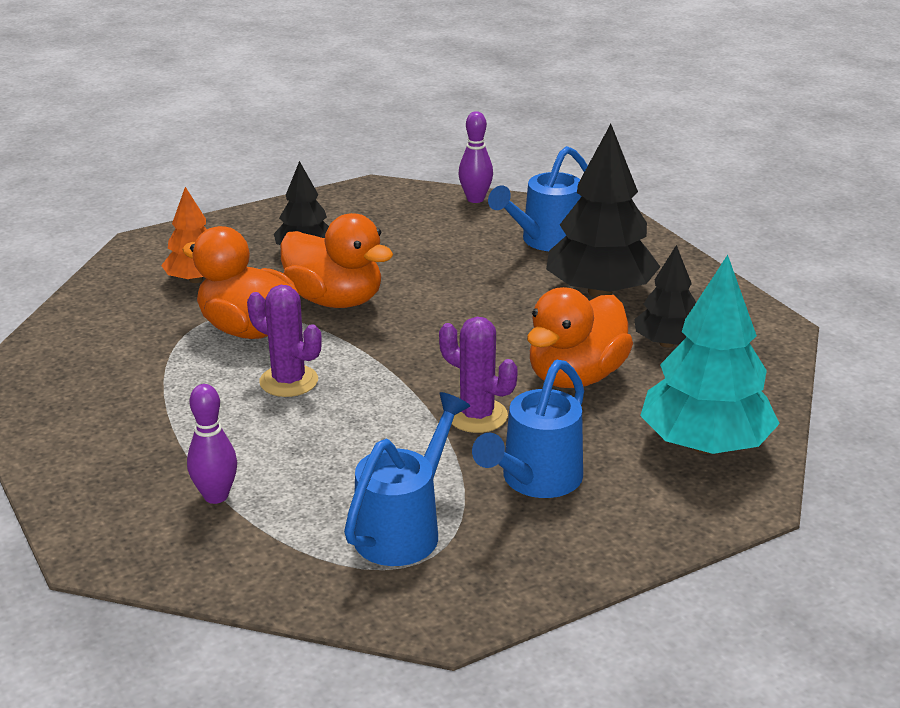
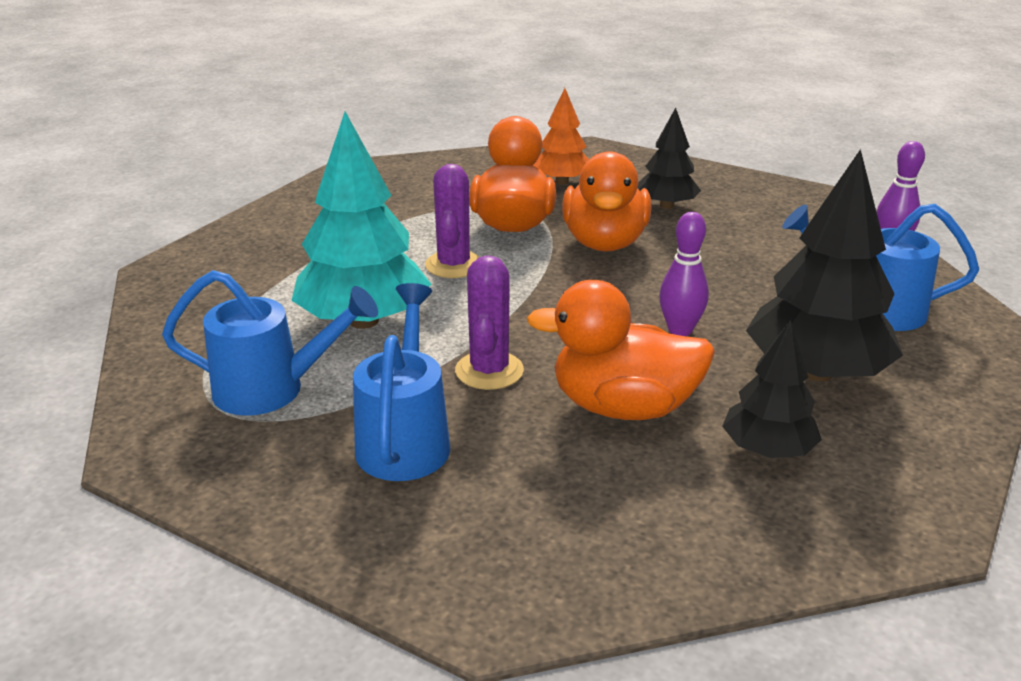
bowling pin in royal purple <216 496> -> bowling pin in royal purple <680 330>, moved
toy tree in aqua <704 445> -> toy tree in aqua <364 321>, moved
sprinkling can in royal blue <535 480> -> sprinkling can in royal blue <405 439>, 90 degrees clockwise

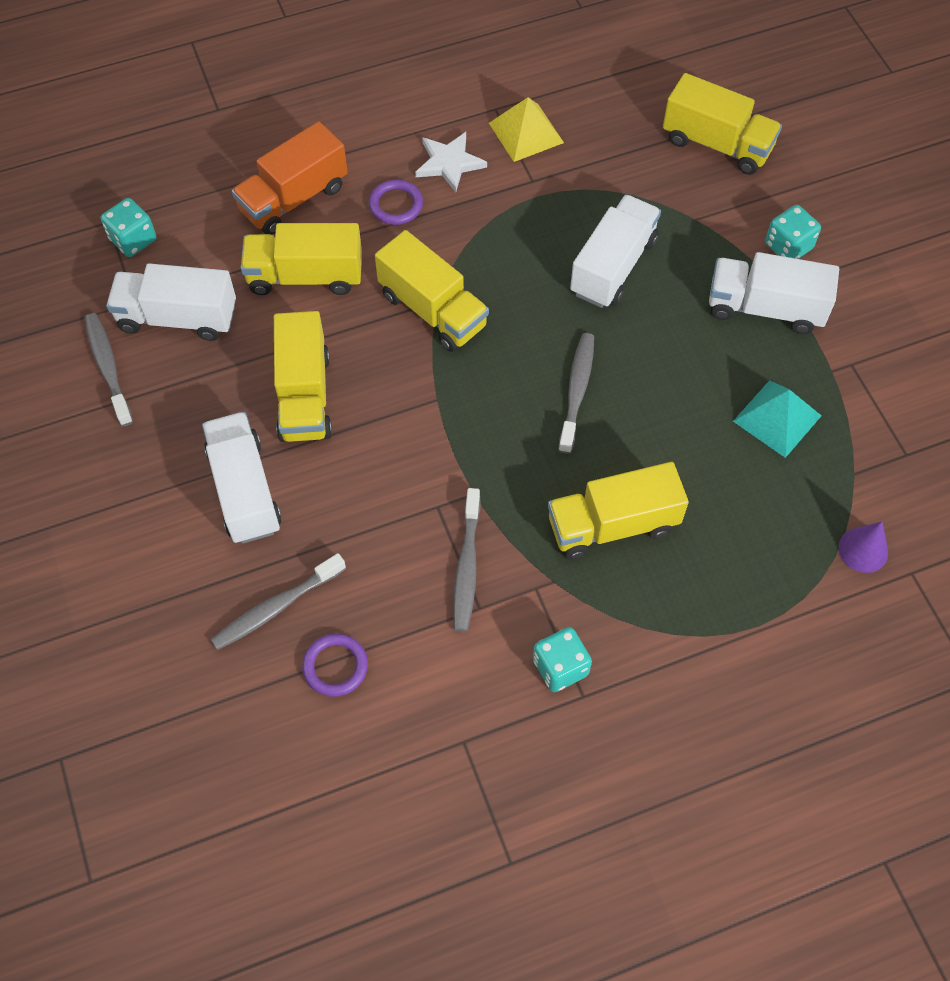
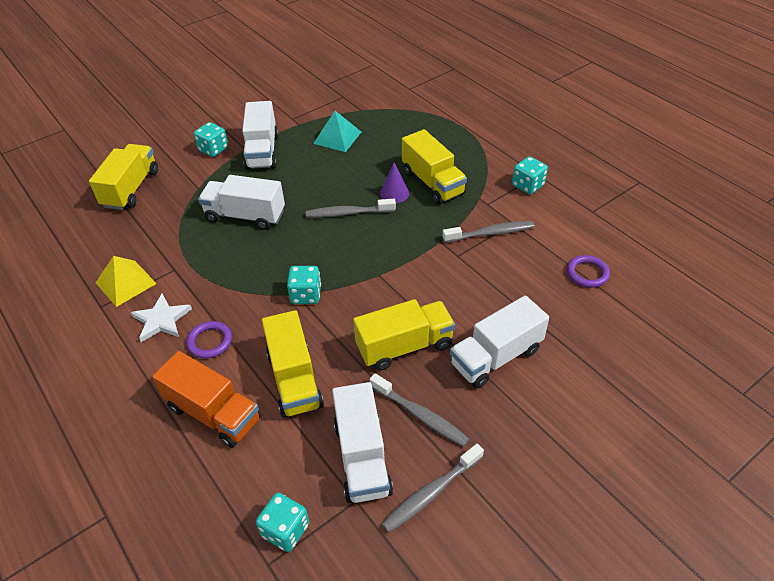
dental brush in ash-grey <276 607> -> dental brush in ash-grey <420 415>, moved
cone shape in royal purple <863 550> -> cone shape in royal purple <394 193>, moved
truck in bright yellow <433 310> -> die in aqua <306 295>

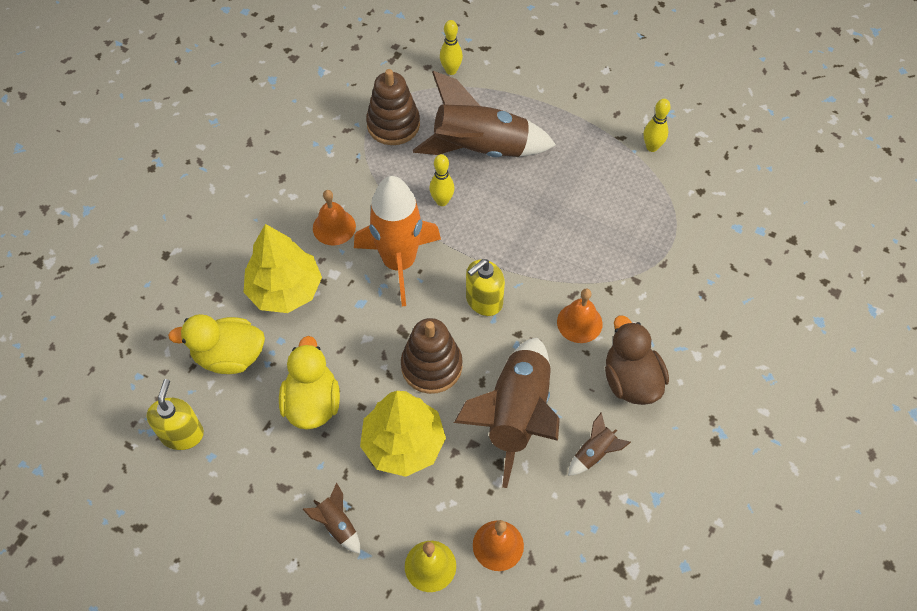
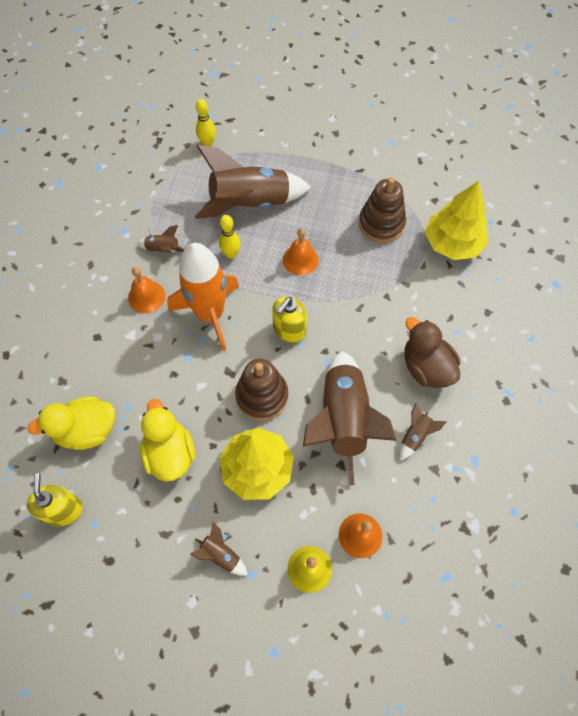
bowling pin in bright yellow <652 147> -> none
none -> spaceship in russet <163 250>
toy tree in bright yellow <285 290> -> toy tree in bright yellow <452 243>, moved
ring stacker in russet <393 124> -> ring stacker in russet <381 224>, moved
school bell in bright orange <579 322> -> school bell in bright orange <300 259>, moved

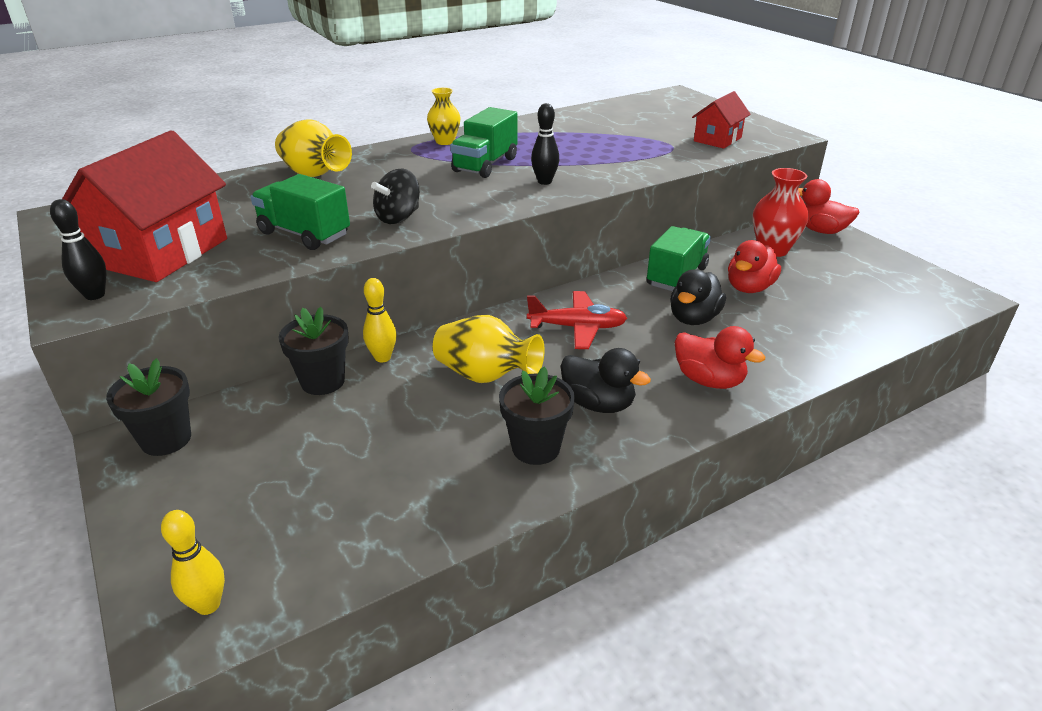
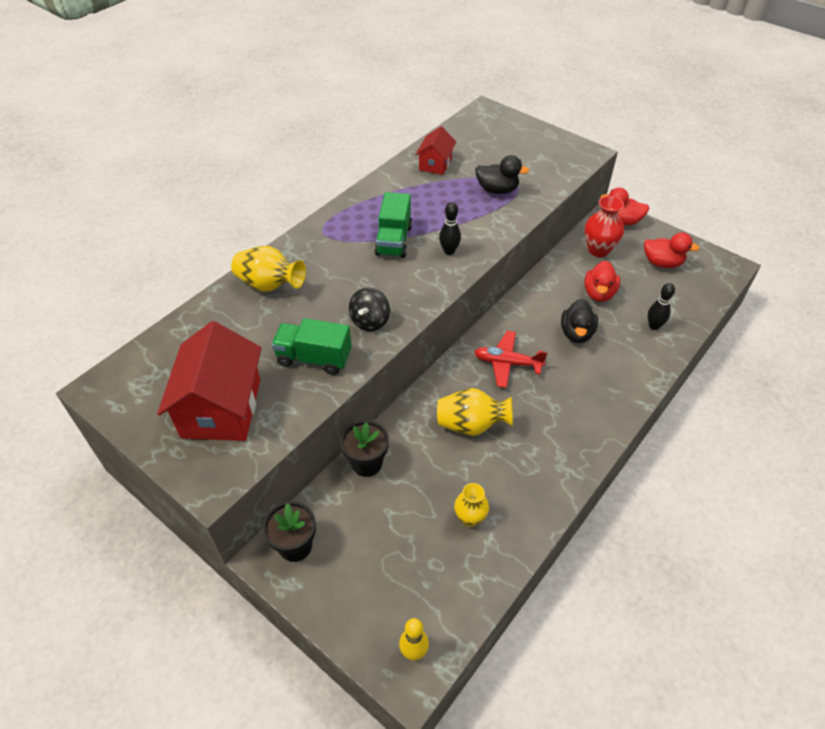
bowling pin in bright yellow <382 357> -> none
plant pot in ebony <536 448> -> none
truck in green <676 276> -> none
bowling pin in ebony <95 295> -> bowling pin in ebony <654 326>, moved
vase in bright yellow <445 141> -> vase in bright yellow <470 518>, moved
rubber duck in ebony <598 404> -> rubber duck in ebony <497 190>, moved
rubber duck in red <709 380> -> rubber duck in red <662 263>, moved
house in red <717 139> -> house in red <435 164>, moved
plane in red <577 328> -> plane in red <507 363>, 150 degrees counterclockwise

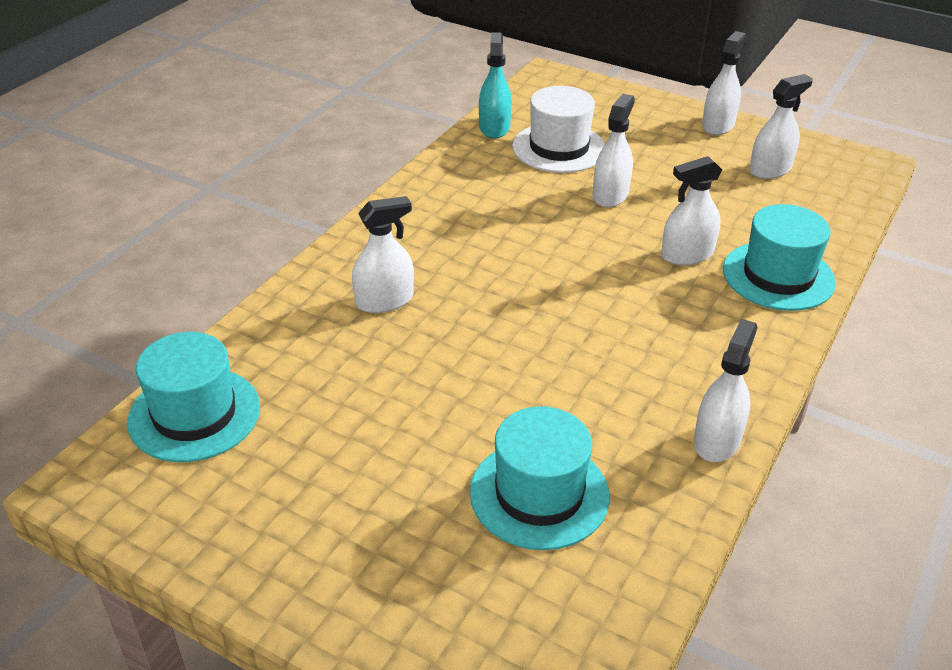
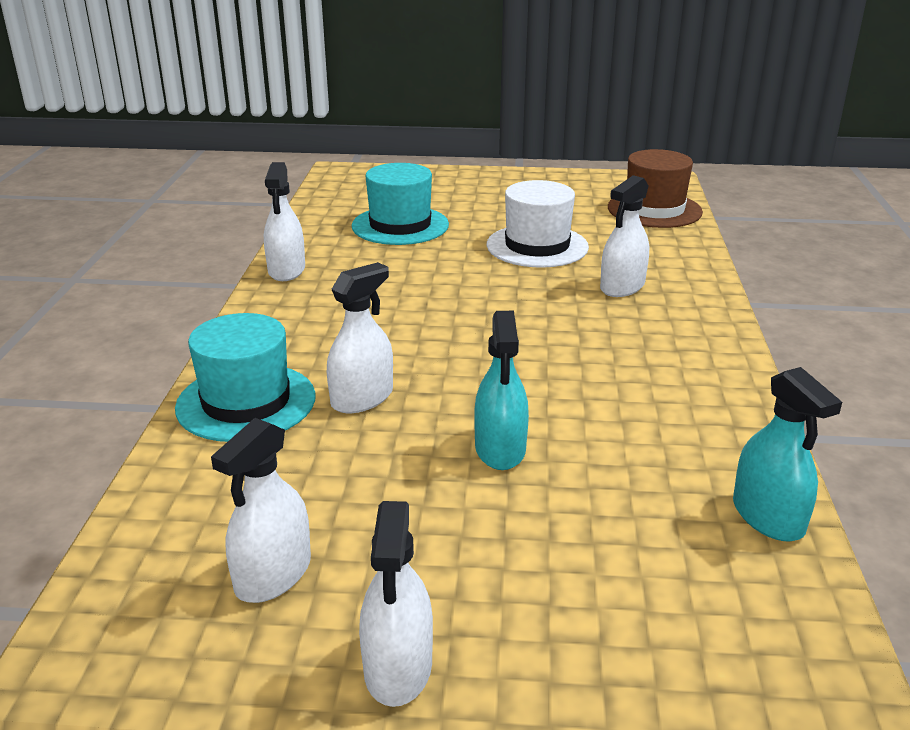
hat in pure white <559 148> -> hat in pure white <537 246>, moved
hat in aqua <194 414> -> hat in russet <654 210>
sprayer in pure white <610 195> -> sprayer in aqua <500 449>

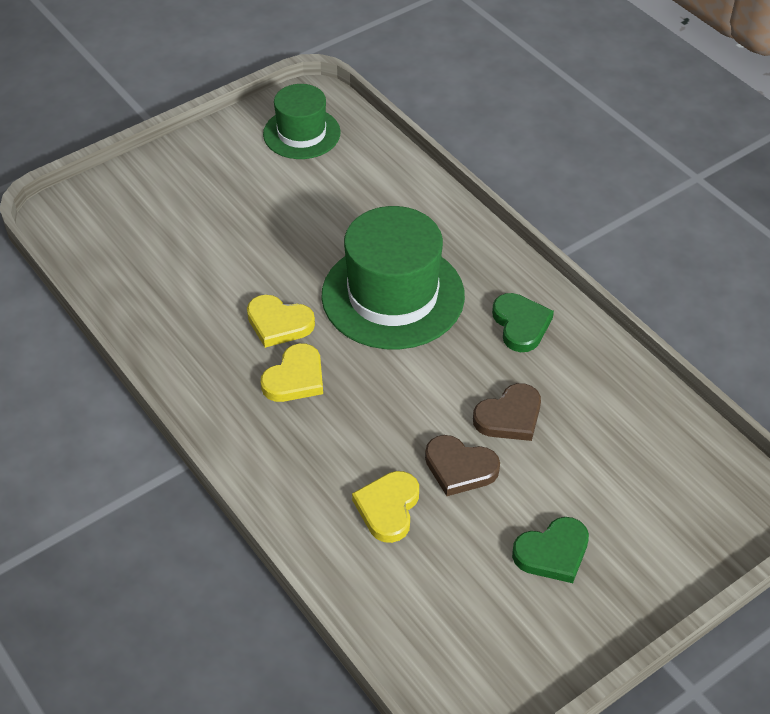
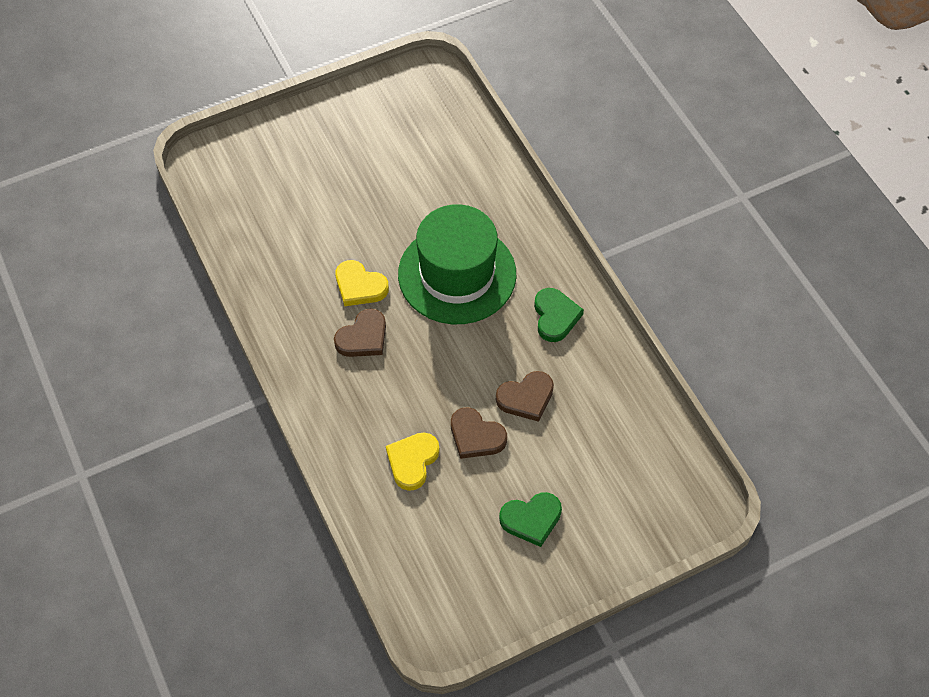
hat in green <301 133> -> none
love heart in bright yellow <295 378> -> love heart in russet <363 337>

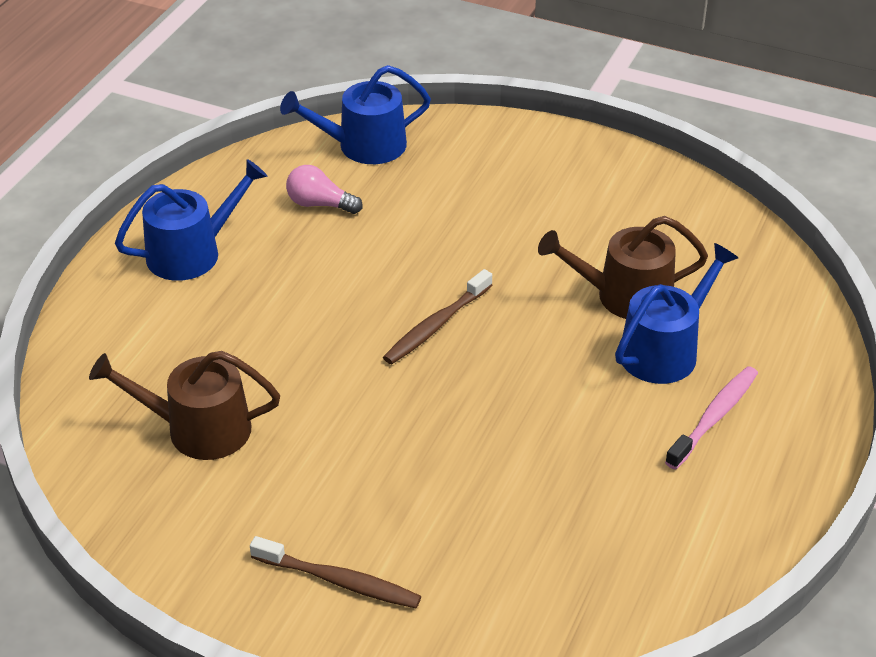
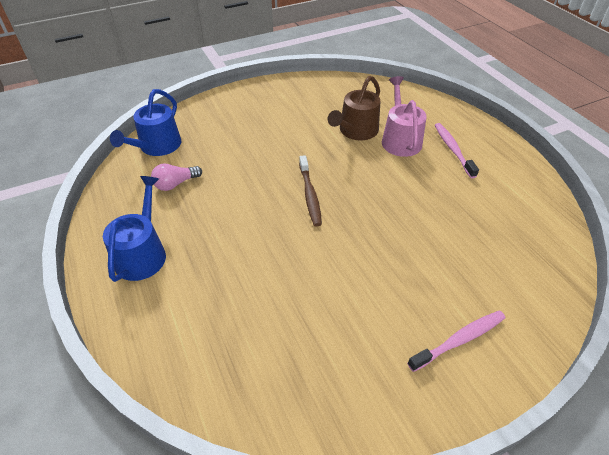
sprinkling can in russet <198 429> -> none
dental brush in russet <339 581> -> dental brush in rosy <459 340>
sprinkling can in royal blue <664 350> -> sprinkling can in rosy <400 139>

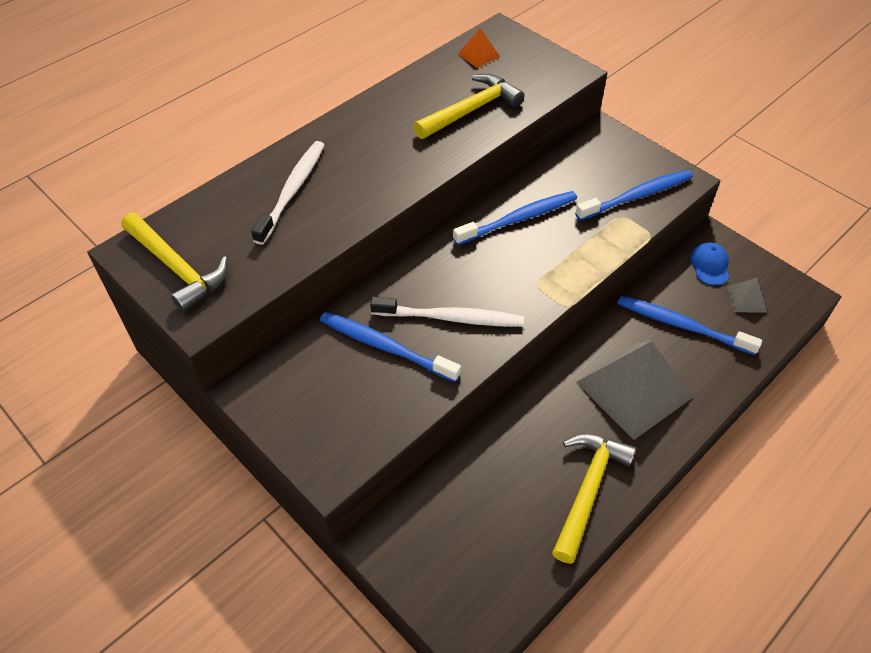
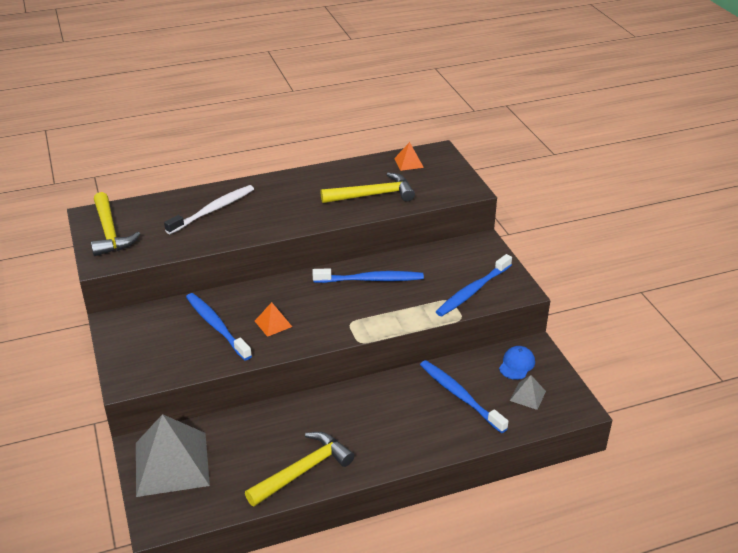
solid pyramid in ash-grey <634 389> -> solid pyramid in ash-grey <171 463>, moved
dental brush in pure white <451 318> -> solid pyramid in bright orange <273 323>
dental brush in royal blue <637 196> -> dental brush in royal blue <472 291>, 135 degrees clockwise

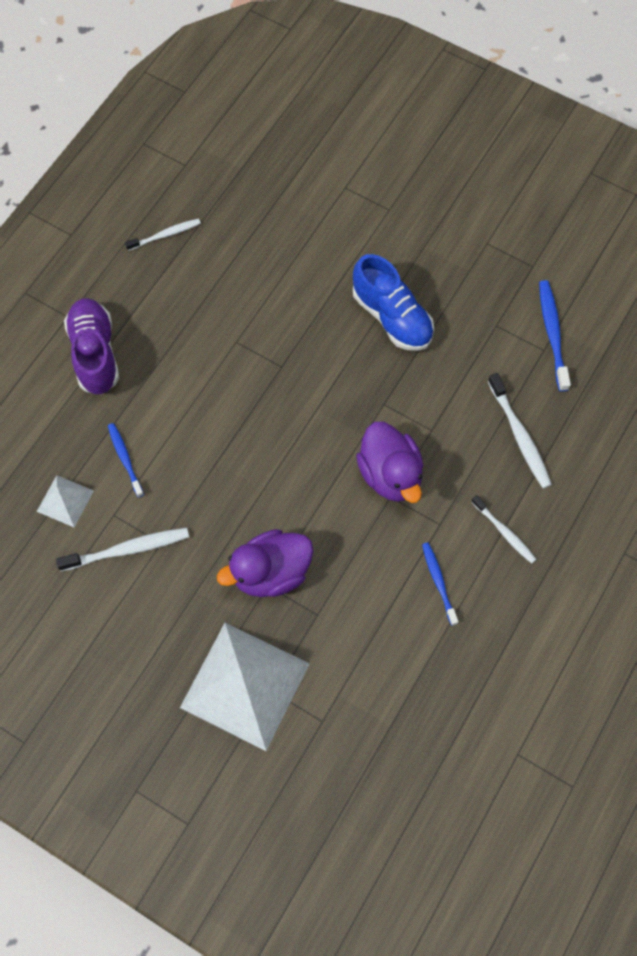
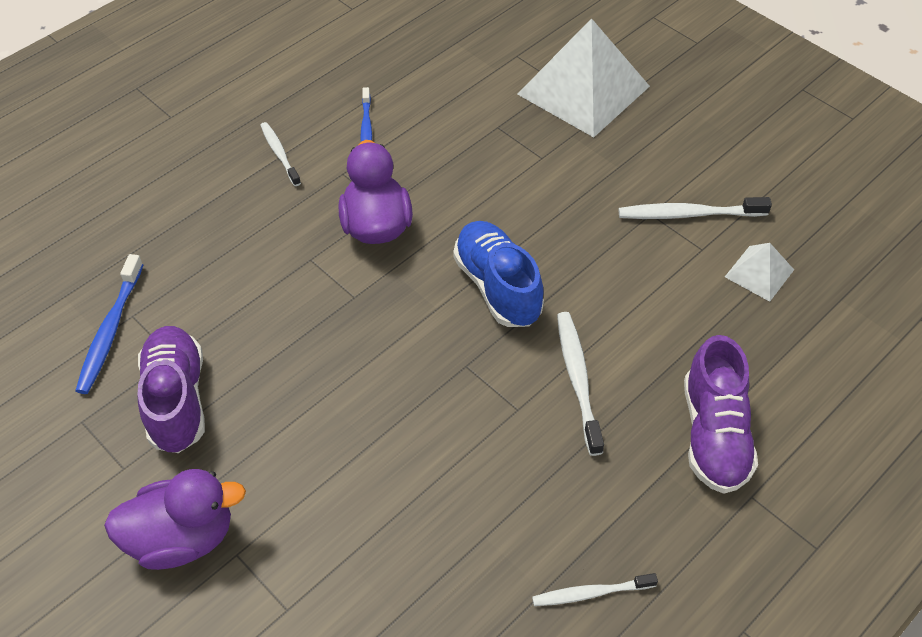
dental brush in royal blue <125 459> -> none
none -> lace-up shoe in royal purple <177 400>
rubber duck in royal purple <271 572> -> rubber duck in royal purple <182 538>, moved
lace-up shoe in royal blue <392 317> -> lace-up shoe in royal blue <497 287>, moved
dental brush in pure white <519 435> -> dental brush in pure white <578 380>, moved

